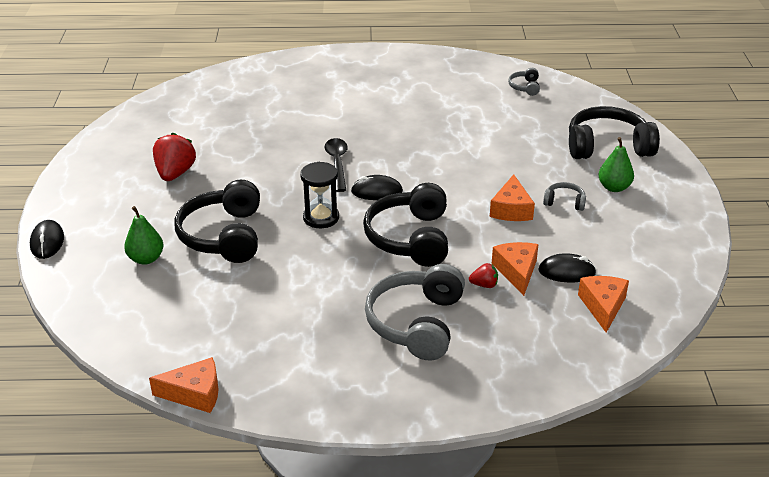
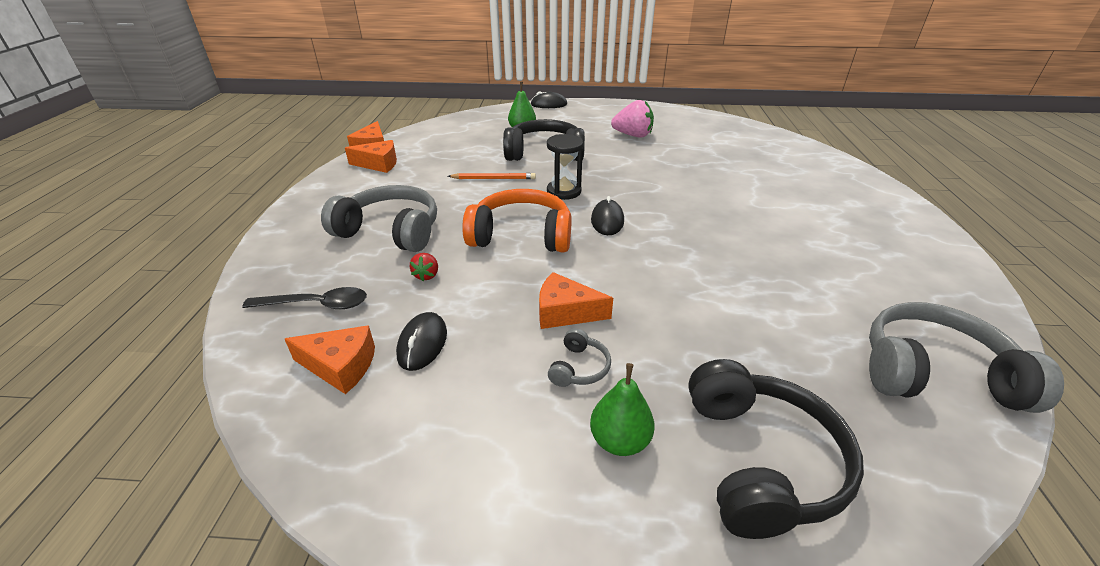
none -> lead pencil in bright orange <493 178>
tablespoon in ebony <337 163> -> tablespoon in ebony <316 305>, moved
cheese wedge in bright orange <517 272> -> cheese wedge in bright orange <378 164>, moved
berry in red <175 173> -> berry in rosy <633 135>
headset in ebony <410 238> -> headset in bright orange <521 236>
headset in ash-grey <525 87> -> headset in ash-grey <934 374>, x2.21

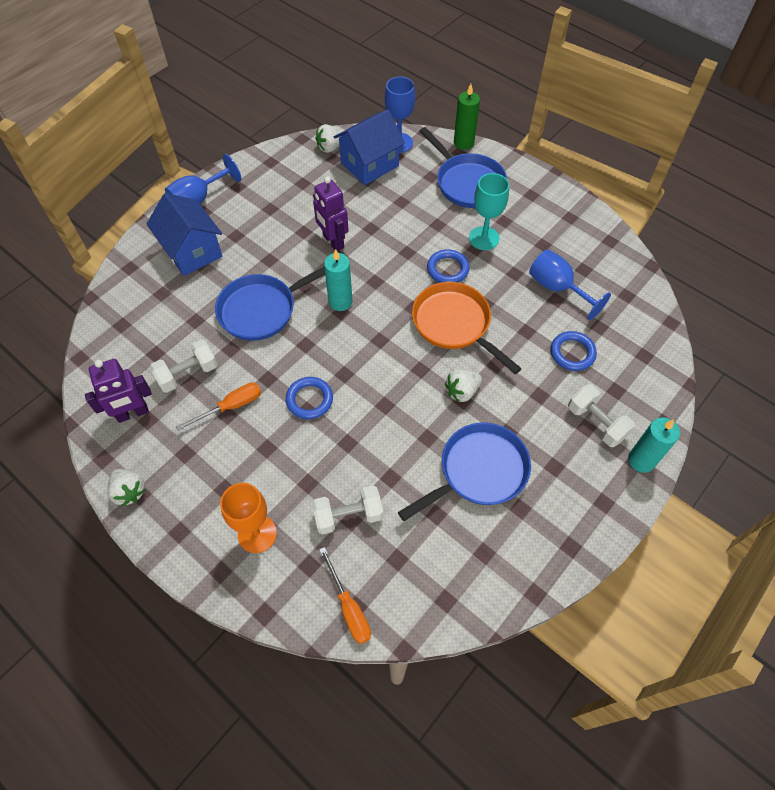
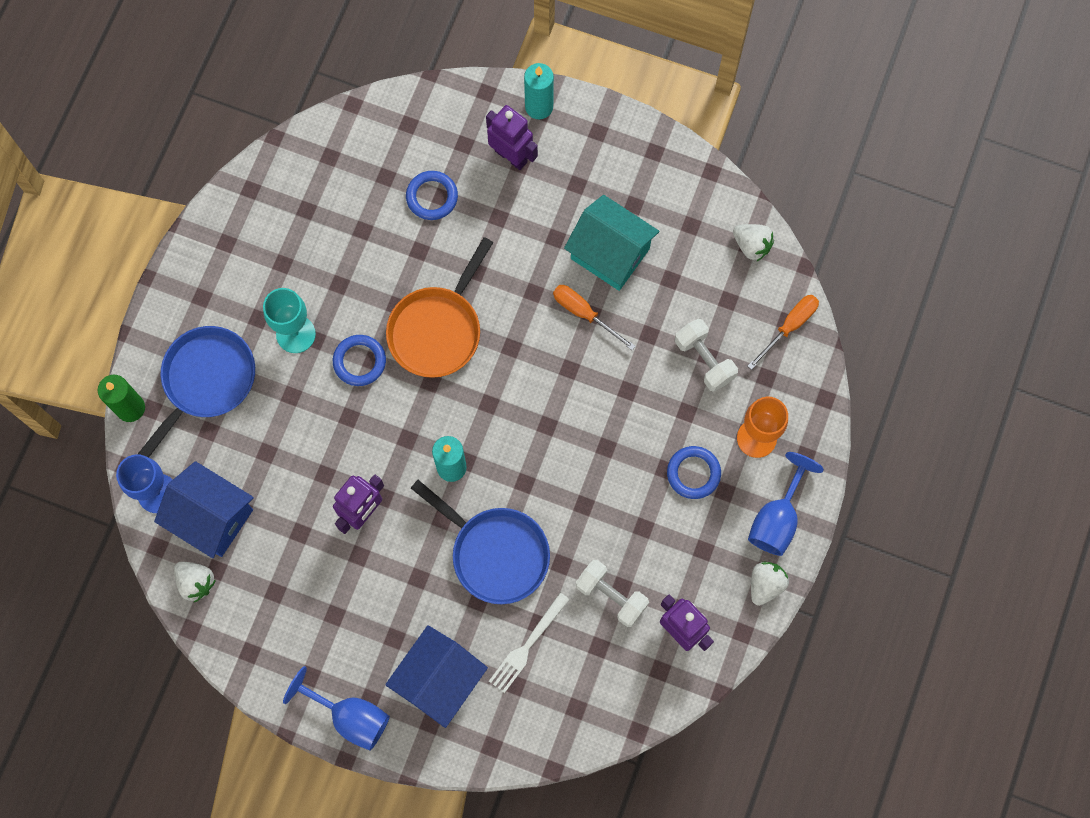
none -> fork in pure white <527 646>
hand screwdriver in bright orange <231 406> -> hand screwdriver in bright orange <584 313>, moved
hoop in royal blue <309 400> -> hoop in royal blue <693 473>, moved
berry in pure white <462 391> -> berry in pure white <752 245>, moved
goblet in royal blue <557 288> -> goblet in royal blue <777 518>, moved
frying pan in royal blue <478 471> -> house in aqua <610 253>
dumbbell in pure white <596 423> -> robot figure in royal purple <511 156>

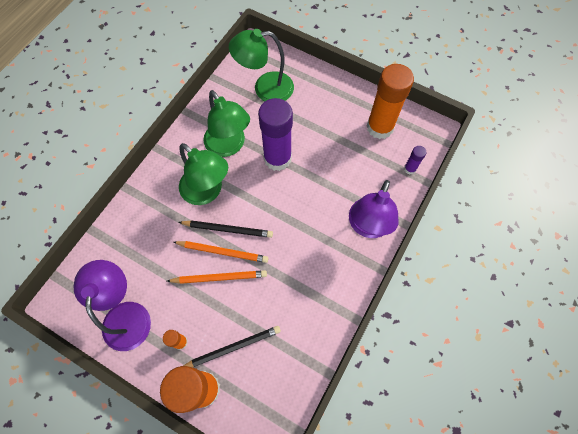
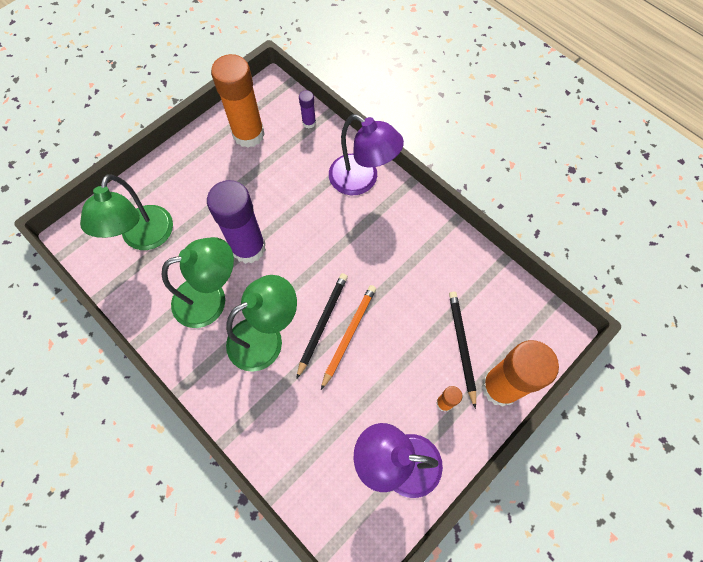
lead pencil in bright orange <219 277> -> none

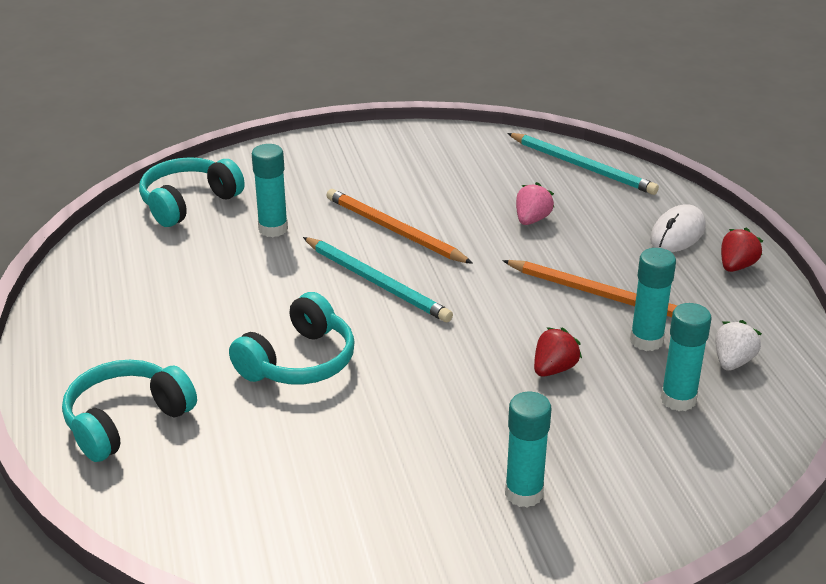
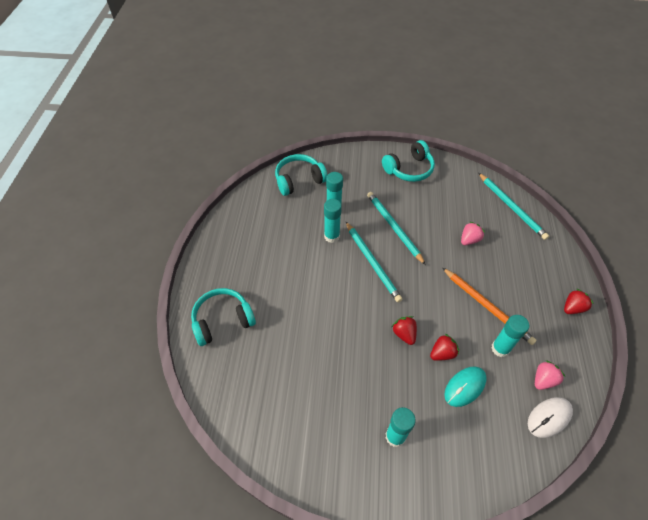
none -> berry in red <404 334>
none -> mouse in aqua <465 387>
headset in aqua <299 361> -> headset in aqua <409 169>, moved
mouse in pure white <677 233> -> mouse in pure white <549 417>, moved
glue stick in aqua <678 399> -> glue stick in aqua <332 236>, moved
lead pencil in bright orange <394 230> -> lead pencil in aqua <394 227>
berry in pure white <732 362> -> berry in rosy <543 380>

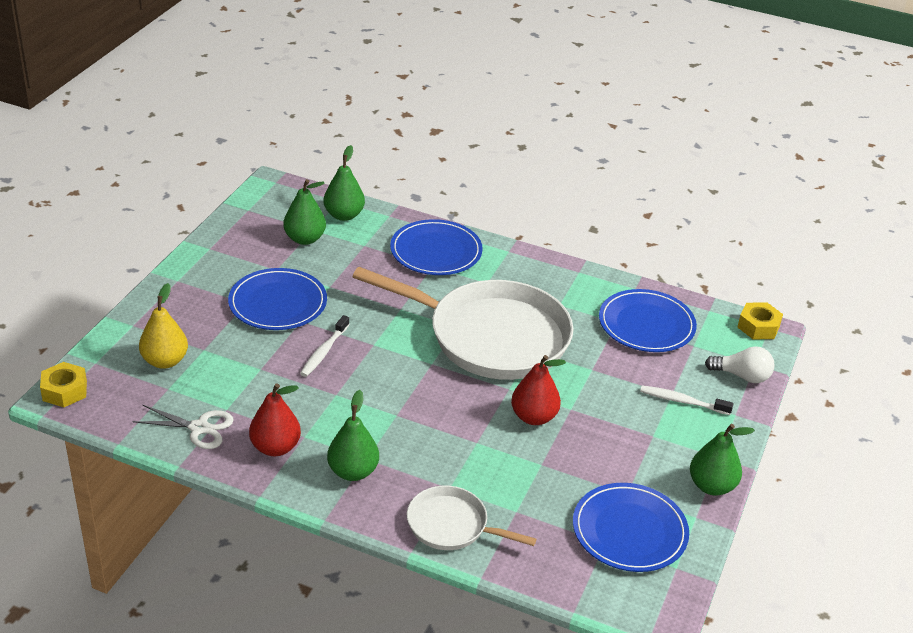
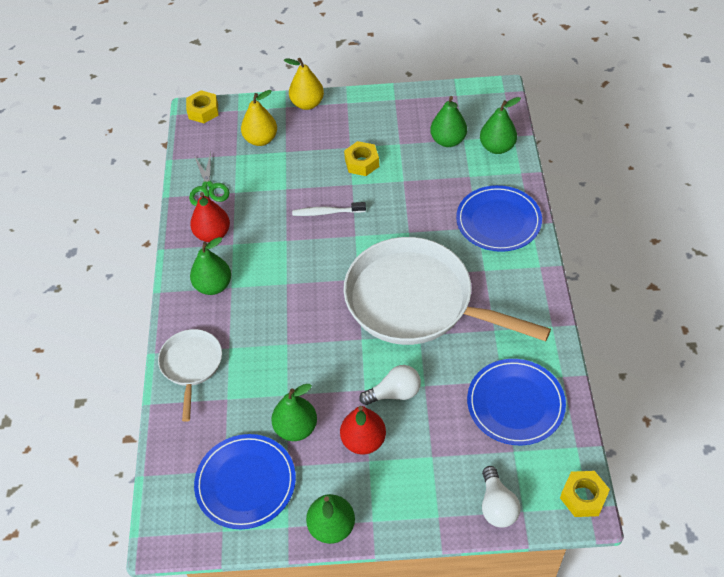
dental brush in pure white <682 401> -> none
none -> pear in green <296 428>
none -> pear in bright yellow <307 104>
none -> light bulb in pure white <394 393>
pear in red <534 417> -> pear in red <363 441>, moved
dinner plate in royal blue <278 303> -> hexagon nut in bright yellow <362 163>
shears in pure white <199 428> -> shears in green <208 188>
frying pan in pure white <490 337> -> frying pan in pure white <416 301>, 120 degrees clockwise

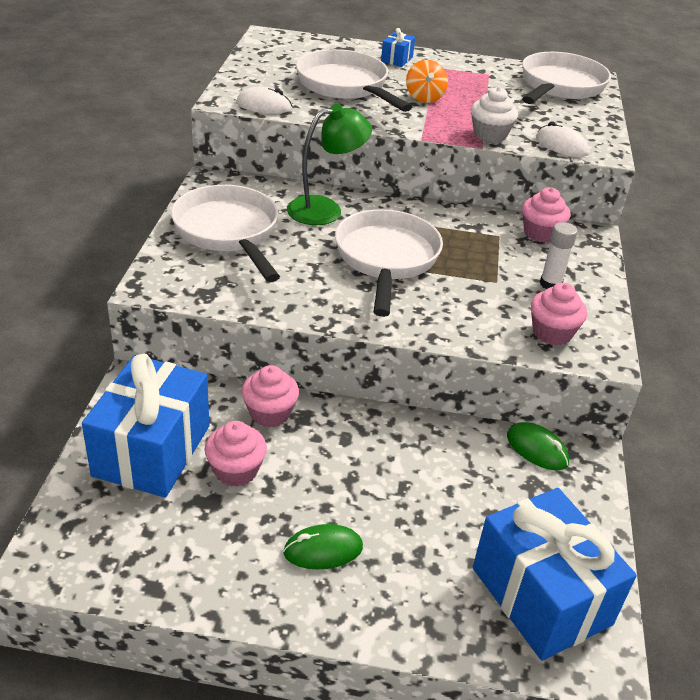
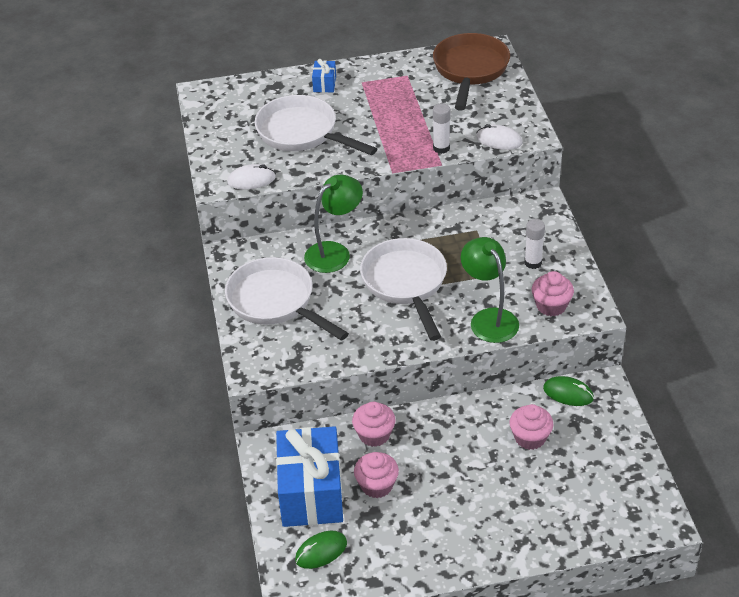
toy top in bright orange <424 98> -> none
wrapped gift in royal blue <540 596> -> none
none -> desk lamp in green <489 318>
mouse in green <323 550> -> mouse in green <321 551>, moved
fairy cake in rosy <540 233> -> fairy cake in rosy <530 438>, moved
fairy cake in pure white <490 135> -> glue stick in pure white <441 148>
frying pan in pure white <559 86> -> frying pan in russet <470 70>

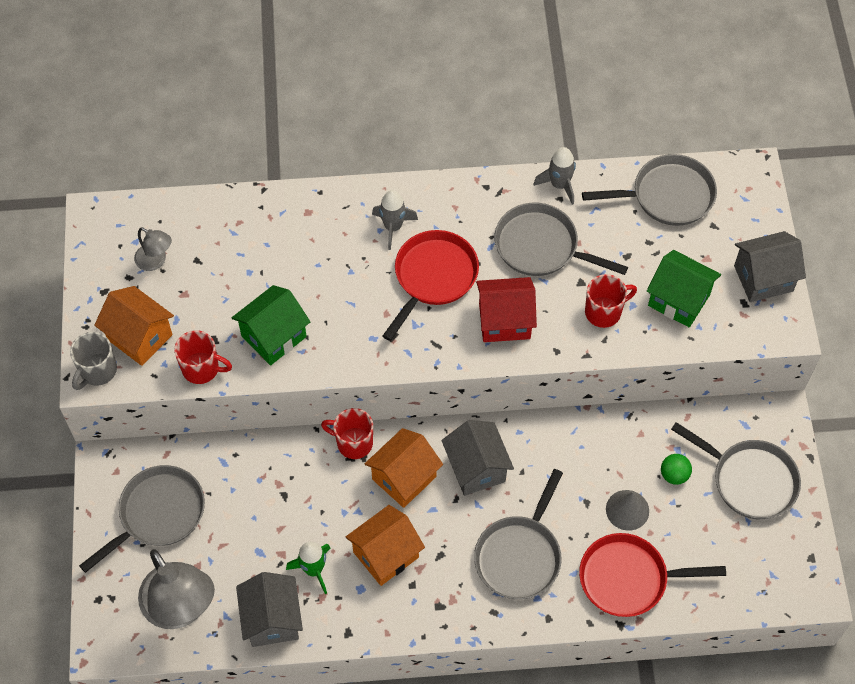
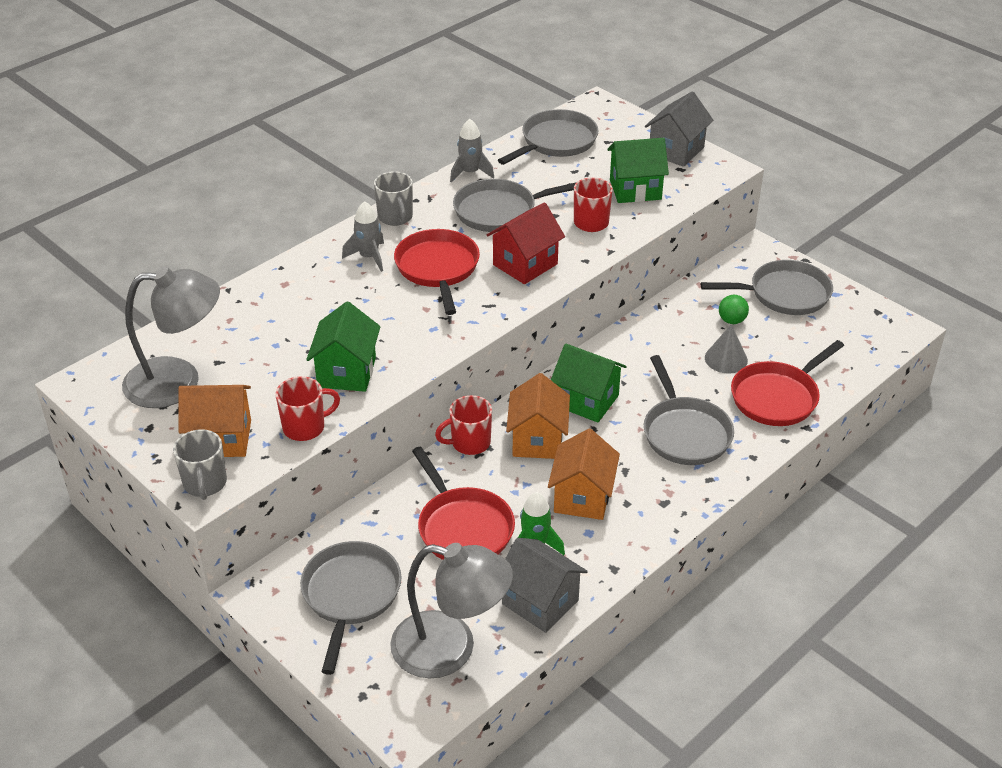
none -> mug in ash-grey <395 217>
none -> frying pan in red <463 527>
house in ash-grey <476 468> -> house in green <586 400>
desk lamp in ash-grey <155 261> -> desk lamp in ash-grey <178 382>, x2.11

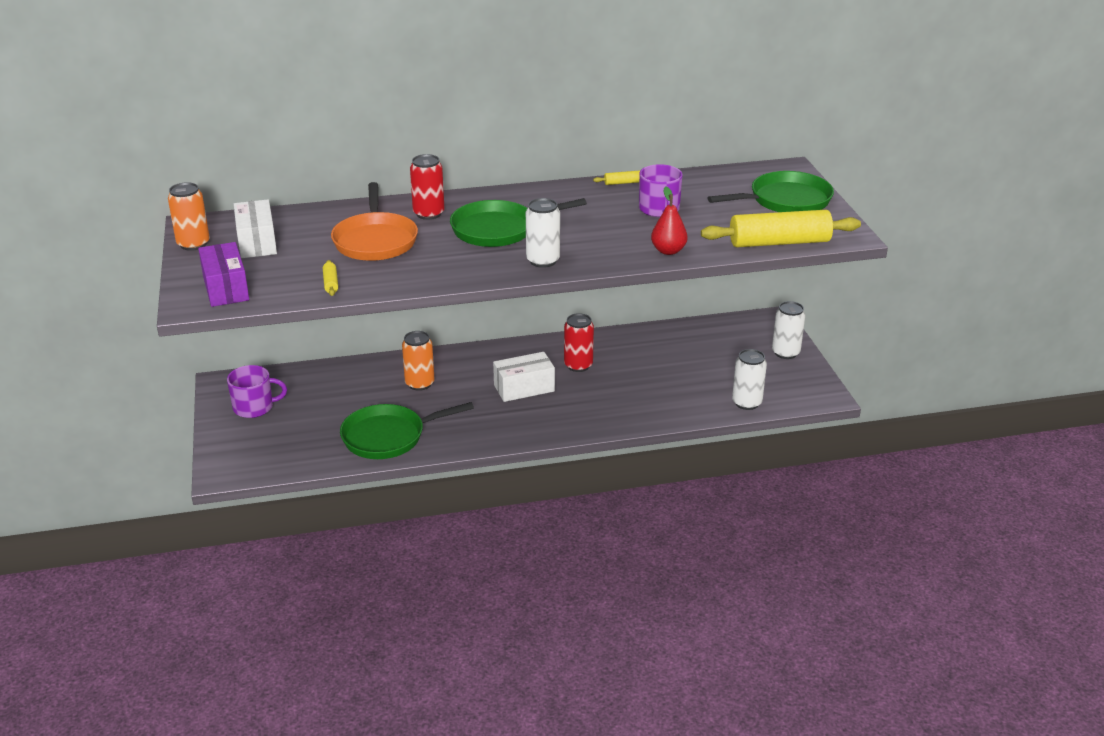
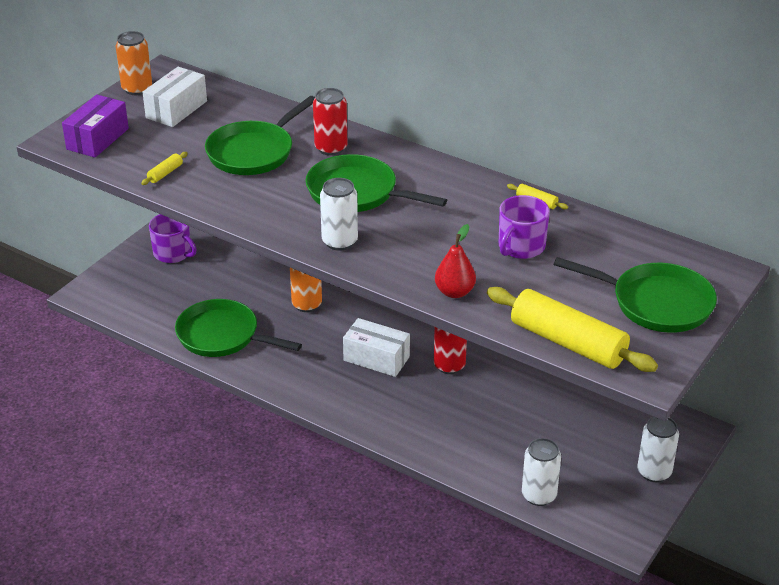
frying pan in bright orange <375 240> -> frying pan in green <254 152>

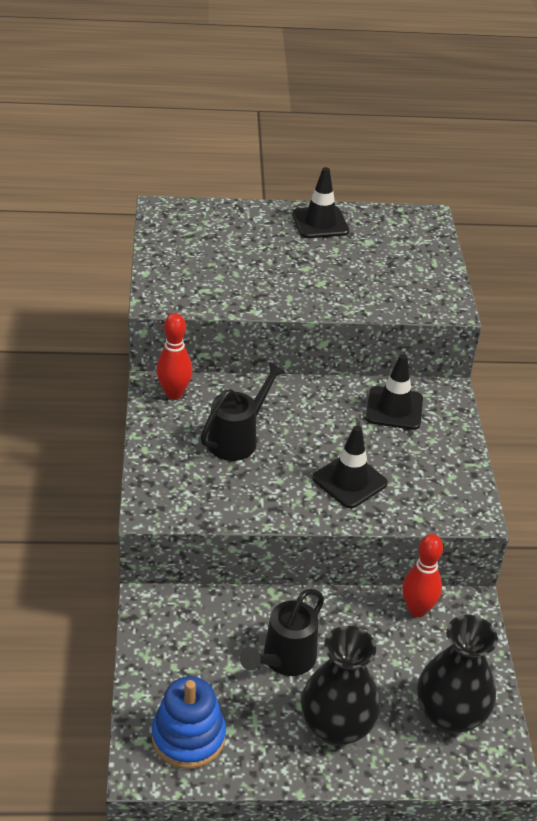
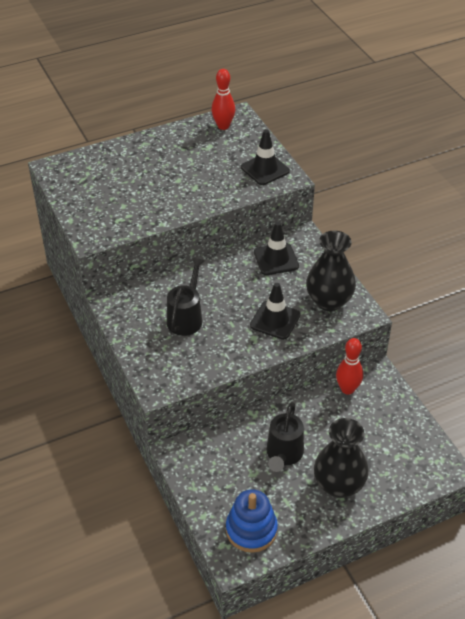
bowling pin in red <174 393> -> bowling pin in red <223 126>, moved
road cone in ebony <320 223> -> road cone in ebony <265 169>, moved
vase in ebony <450 715> -> vase in ebony <329 301>, moved

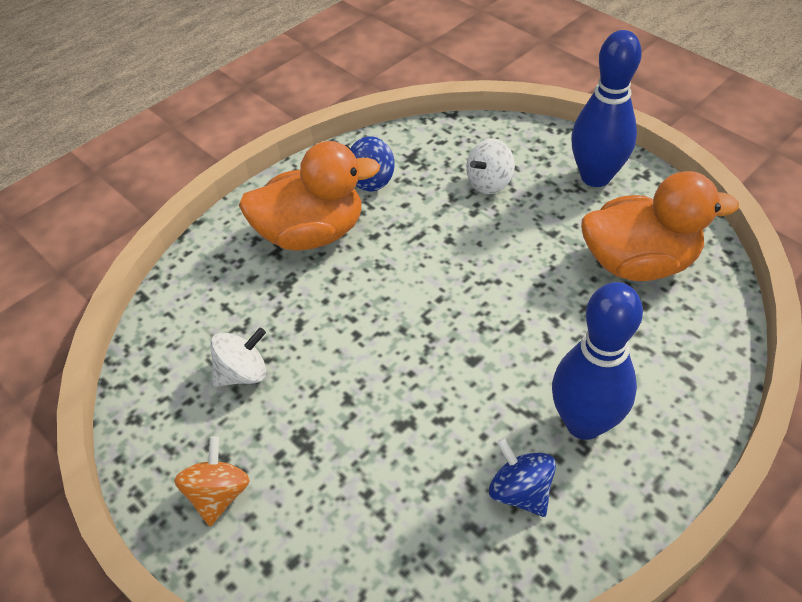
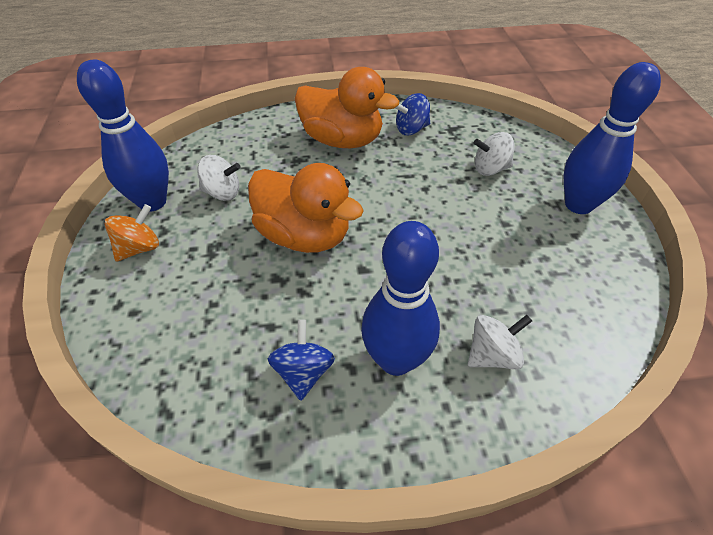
none -> bowling pin in royal blue <152 202>
none -> toy top in pure white <492 355>
rubber duck in bright orange <638 263> -> rubber duck in bright orange <304 235>, moved

